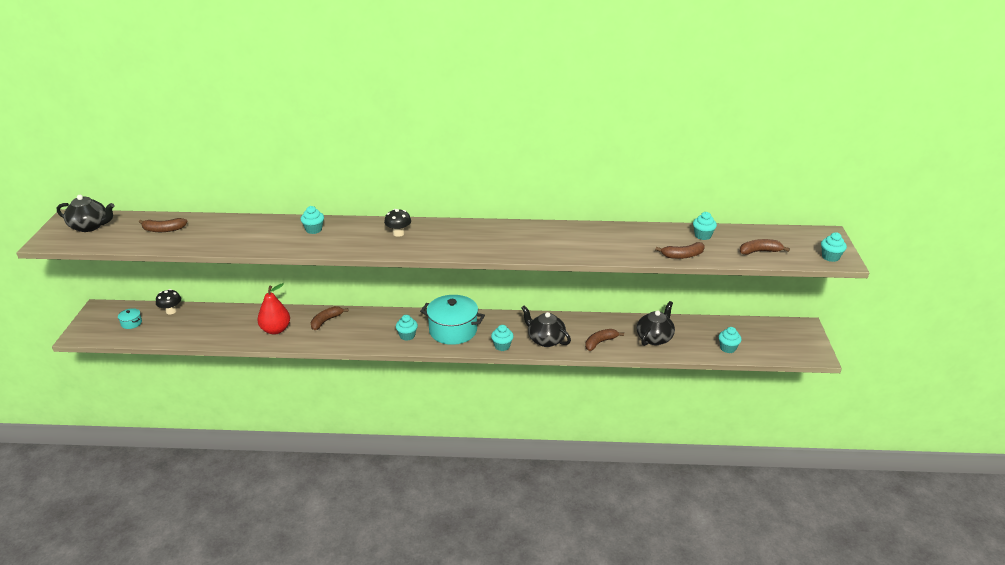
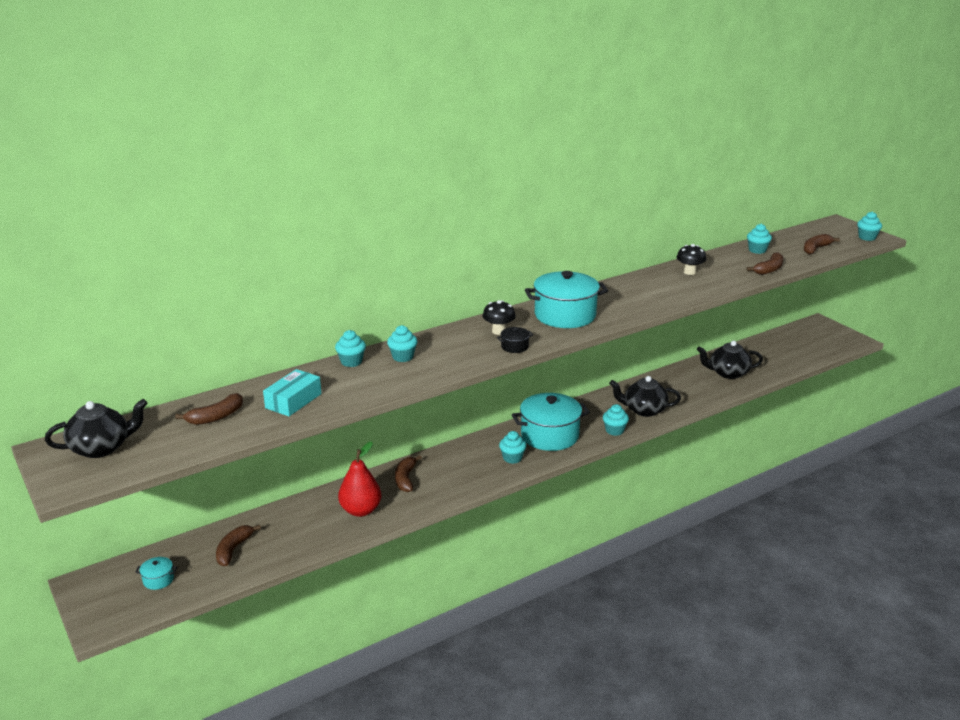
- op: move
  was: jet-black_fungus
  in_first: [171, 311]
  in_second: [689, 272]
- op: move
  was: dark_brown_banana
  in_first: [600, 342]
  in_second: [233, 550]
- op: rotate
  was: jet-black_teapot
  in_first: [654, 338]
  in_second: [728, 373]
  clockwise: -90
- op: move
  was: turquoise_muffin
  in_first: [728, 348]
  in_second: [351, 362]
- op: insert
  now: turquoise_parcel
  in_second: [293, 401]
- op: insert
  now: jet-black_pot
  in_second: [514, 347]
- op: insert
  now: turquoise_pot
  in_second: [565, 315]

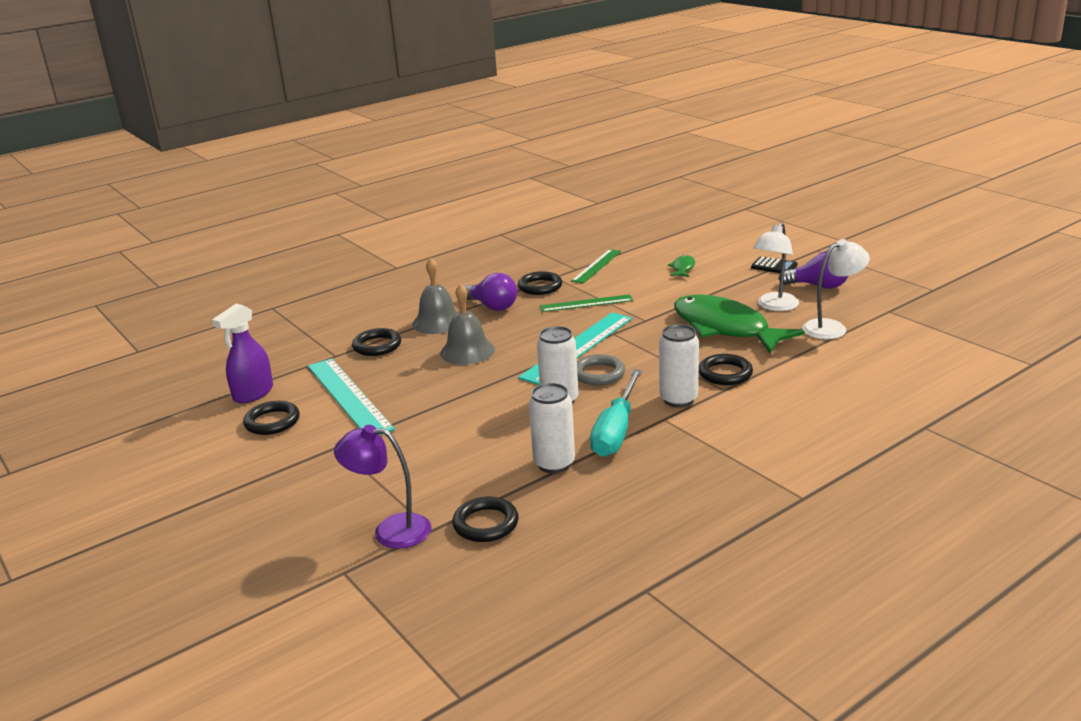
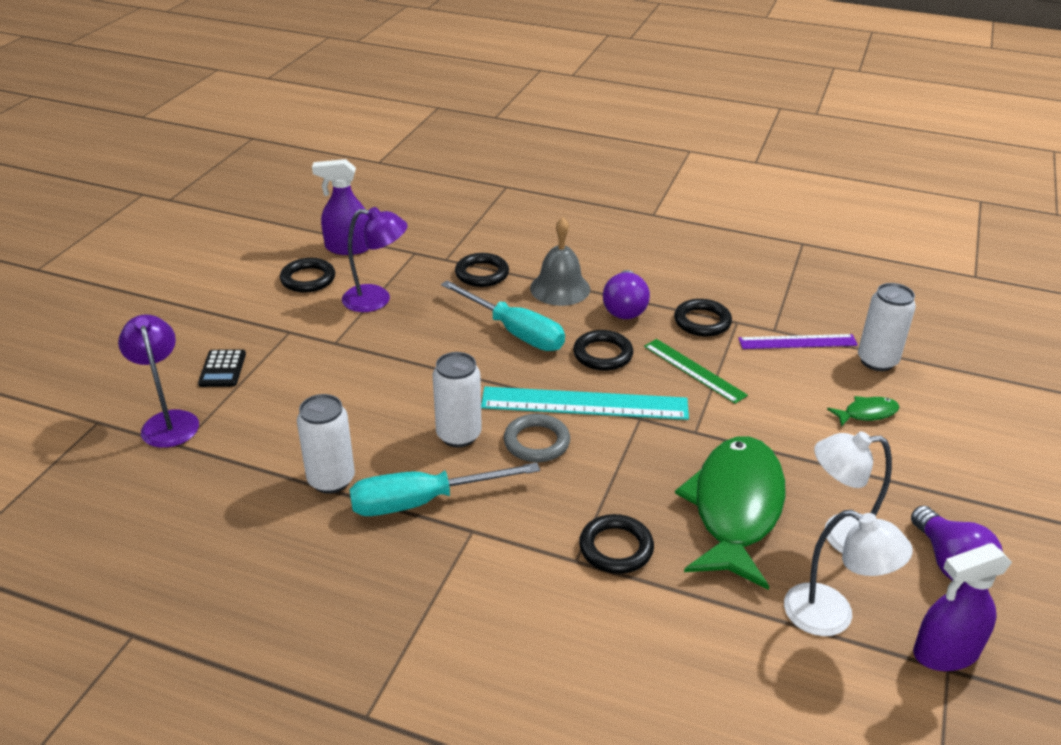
- op: replace
  was: turquoise_ruler
  now: royal_purple_lamp
  in_first: [348, 396]
  in_second: [377, 299]
- op: replace
  was: gray_bell
  now: turquoise_hand_screwdriver
  in_first: [467, 351]
  in_second: [515, 332]
- op: move
  was: jet-black_hoop
  in_first: [486, 524]
  in_second: [603, 354]
- op: recolor
  was: green_ruler
  now: royal_purple_ruler
  in_first: [596, 266]
  in_second: [797, 342]
- op: move
  was: pure_white_tin
  in_first: [678, 399]
  in_second: [877, 361]
- op: move
  was: jet-black_calculator
  in_first: [774, 266]
  in_second: [222, 369]
- op: insert
  now: royal_purple_sprayer
  in_second: [945, 652]

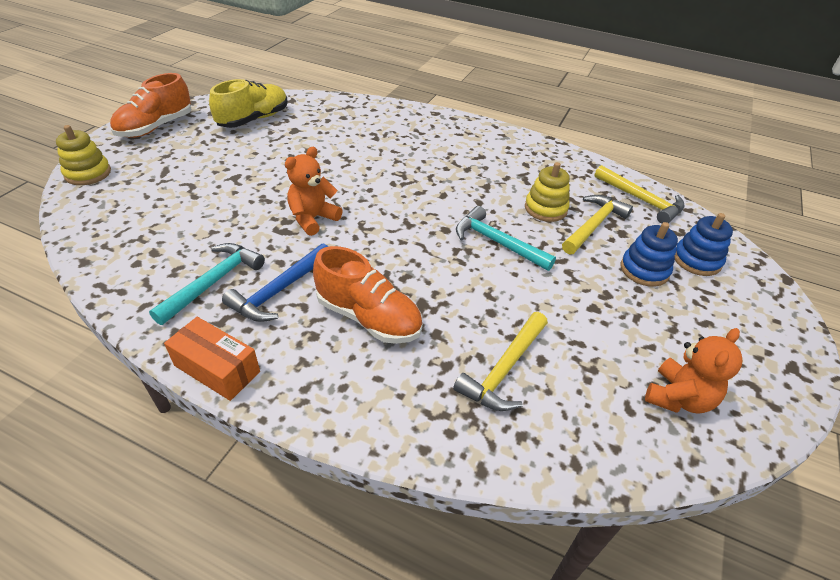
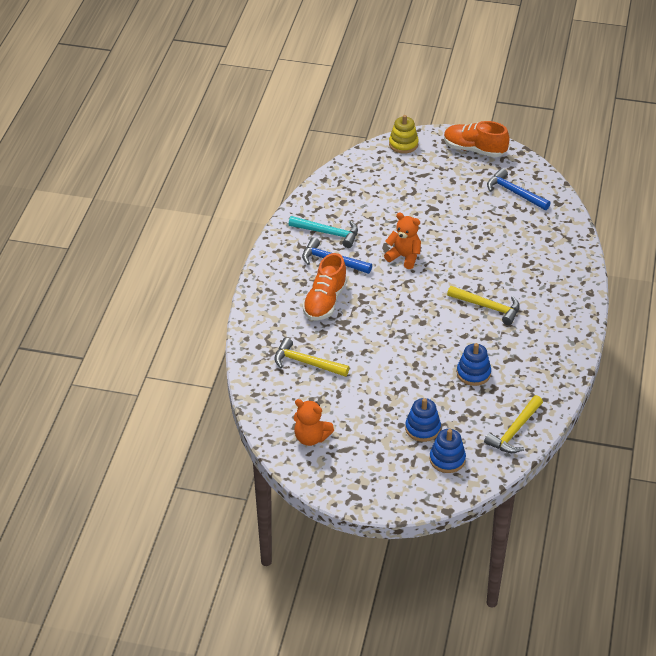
- op: delete
  was: bright_orange_parcel
  in_first: [217, 368]
- op: replace
  was: bright_yellow_shoe
  now: cobalt_claw_hammer
  in_first: [254, 119]
  in_second: [514, 193]
- op: delete
  was: turquoise_claw_hammer
  in_first: [497, 242]
- op: recolor
  was: bright_yellow_ring_stacker
  now: cobalt_ring_stacker
  in_first: [545, 209]
  in_second: [473, 373]
- op: move
  was: bright_yellow_claw_hammer
  in_first: [593, 225]
  in_second: [488, 307]

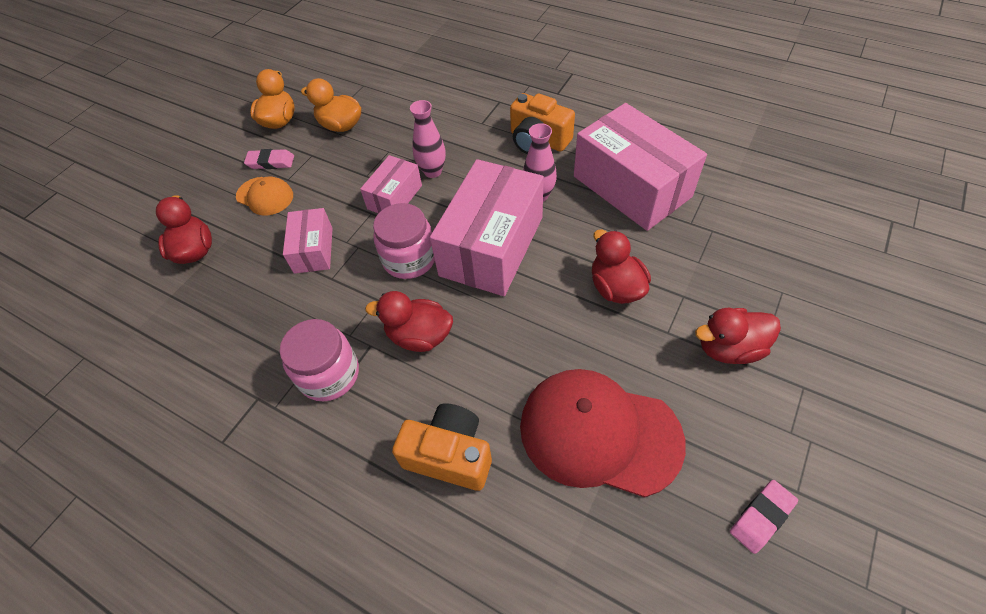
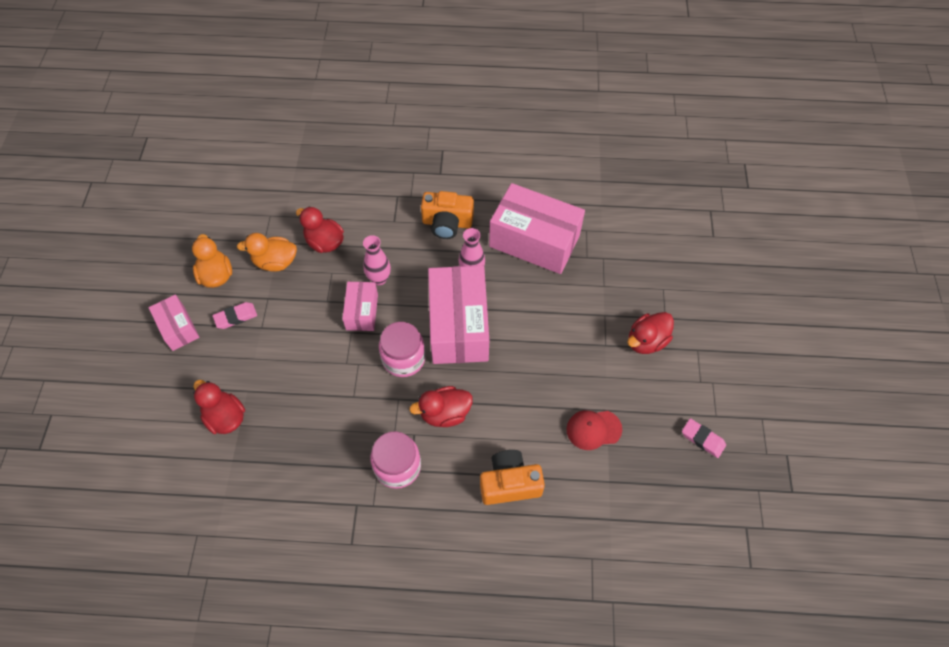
- op: delete
  was: bright_orange_baseball_cap
  in_first: [265, 196]
- op: move
  was: rosy_parcel
  in_first: [313, 250]
  in_second: [178, 328]
- op: resize
  was: crimson_baseball_cap
  in_first: [599, 433]
  in_second: [593, 429]
  ratio: 0.51
- op: move
  was: crimson_duck
  in_first: [615, 287]
  in_second: [325, 242]
- op: rotate
  was: rosy_pencil_eraser
  in_first: [761, 517]
  in_second: [702, 439]
  clockwise: -75

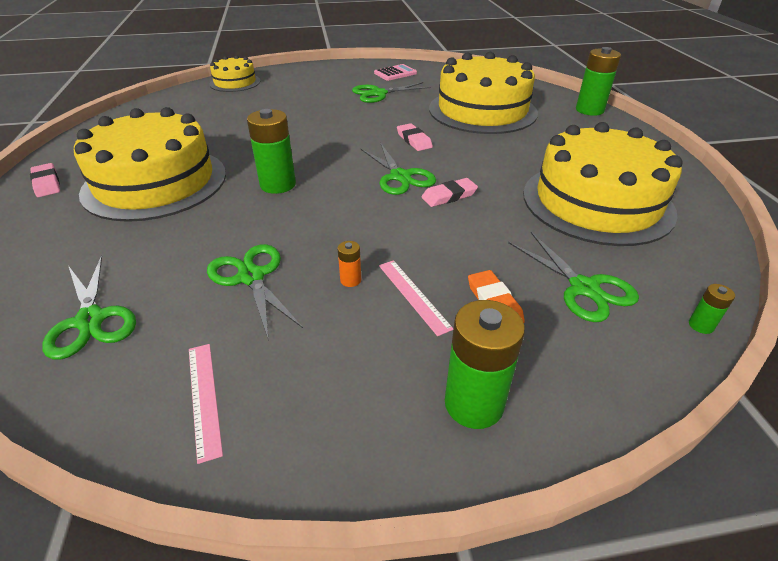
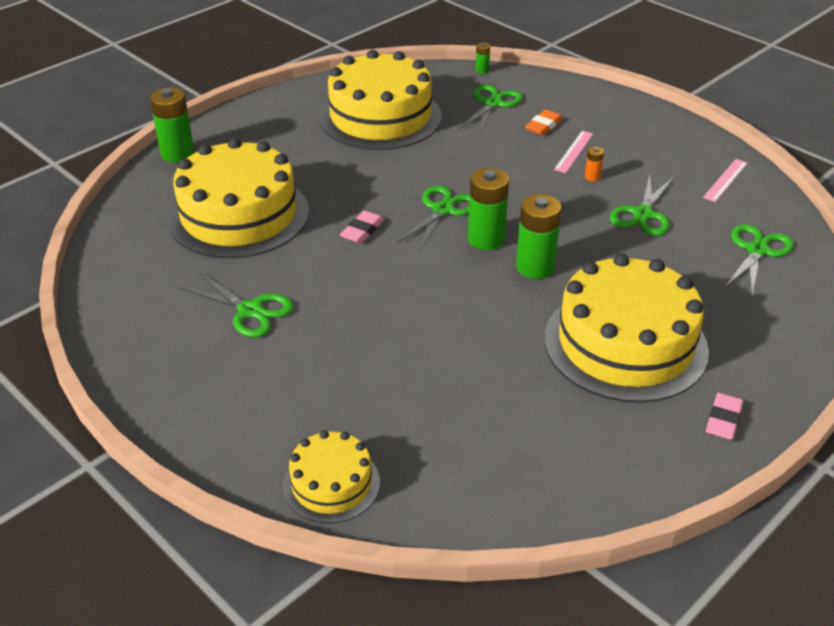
- op: delete
  was: rosy_calculator
  in_first: [395, 73]
- op: delete
  was: rosy_pencil_eraser
  in_first: [449, 196]
- op: move
  was: green_battery
  in_first: [474, 404]
  in_second: [486, 239]

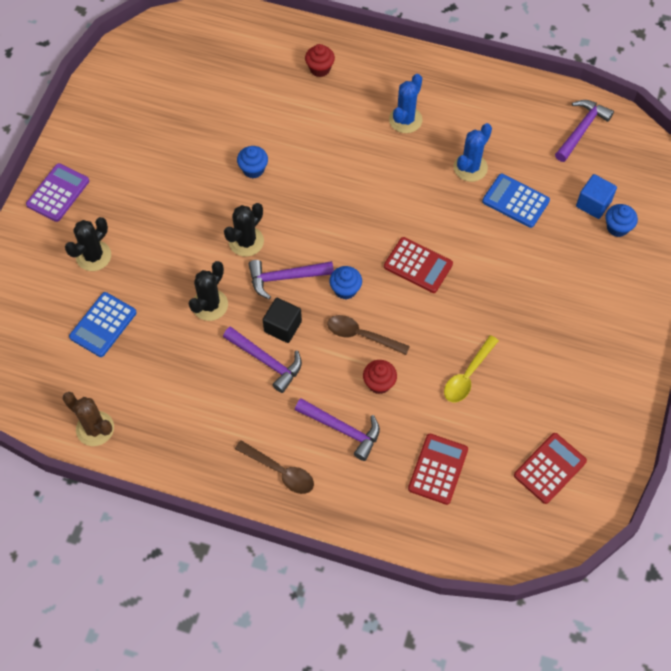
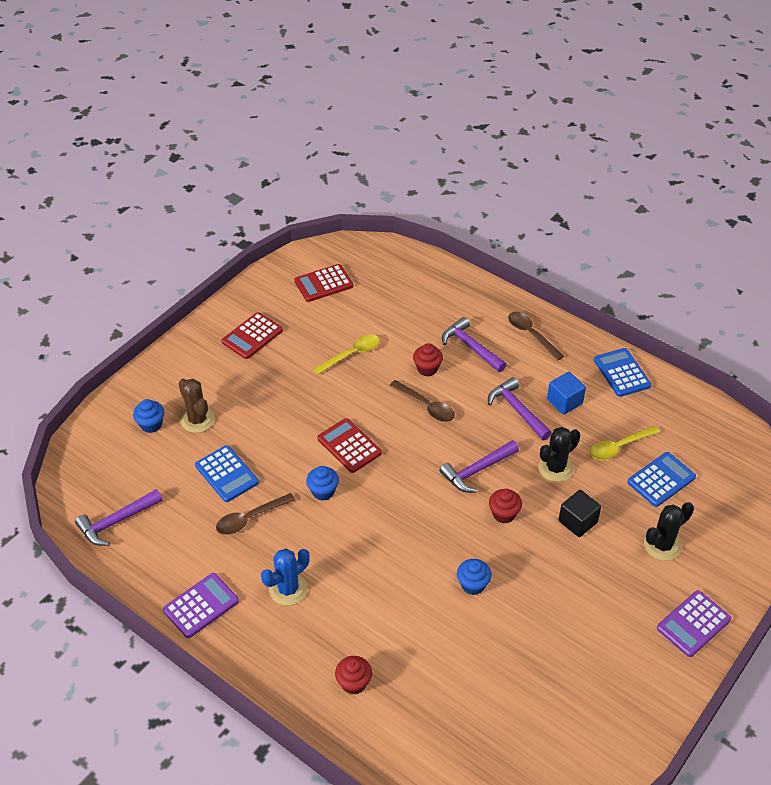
- op: move
  was: dark_brown_saguaro_cactus
  in_first: [95, 428]
  in_second: [197, 420]
- op: replace
  was: jet-black_saguaro_cactus
  now: crimson_muffin
  in_first: [246, 241]
  in_second: [504, 514]
- op: rotate
  was: royal_purple_claw_hammer
  in_first: [285, 278]
  in_second: [477, 471]
  clockwise: 135
- op: move
  was: jet-black_cube
  in_first: [282, 326]
  in_second: [577, 521]
- op: move
  was: cobalt_muffin
  in_first: [345, 289]
  in_second: [323, 491]
- op: move
  was: crimson_calculator
  in_first: [438, 469]
  in_second: [252, 336]
- op: replace
  was: cobalt_saguaro_cactus
  now: dark_brown_teaspoon
  in_first: [470, 167]
  in_second: [250, 518]
- op: move
  was: cobalt_cube
  in_first: [593, 204]
  in_second: [564, 401]
- op: insert
  now: royal_purple_calculator
  in_second: [201, 606]
- op: insert
  now: bright_yellow_teaspoon
  in_second: [619, 447]
- op: insert
  now: cobalt_calculator
  in_second: [621, 373]

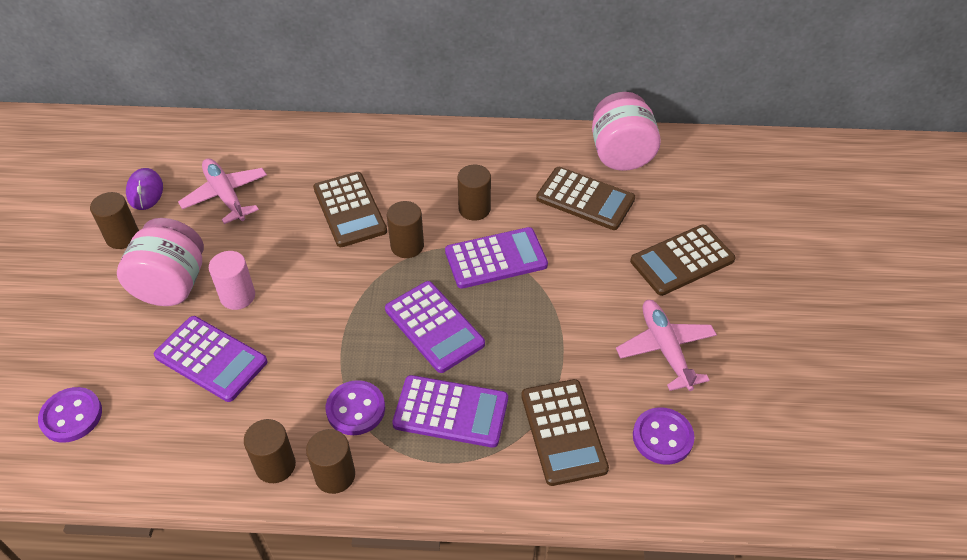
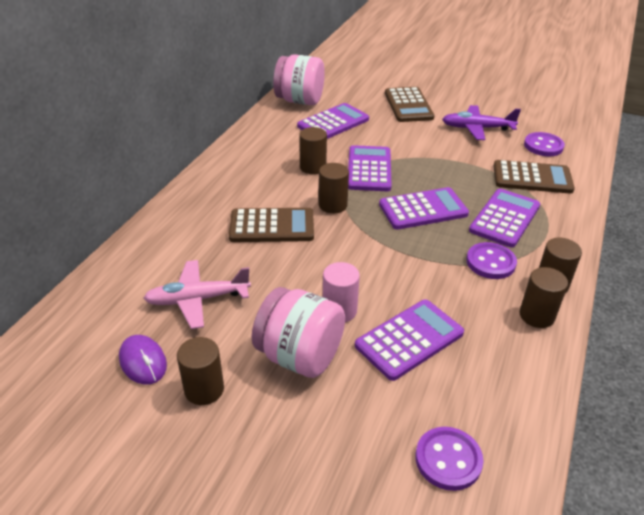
- op: rotate
  was: royal_purple_computer_mouse
  in_first: [145, 191]
  in_second: [143, 362]
  clockwise: 45
- op: recolor
  was: dark_brown_calculator
  now: royal_purple_calculator
  in_first: [585, 199]
  in_second: [333, 123]
- op: recolor
  was: rosy_toy_plane
  now: royal_purple_toy_plane
  in_first: [665, 349]
  in_second: [477, 128]

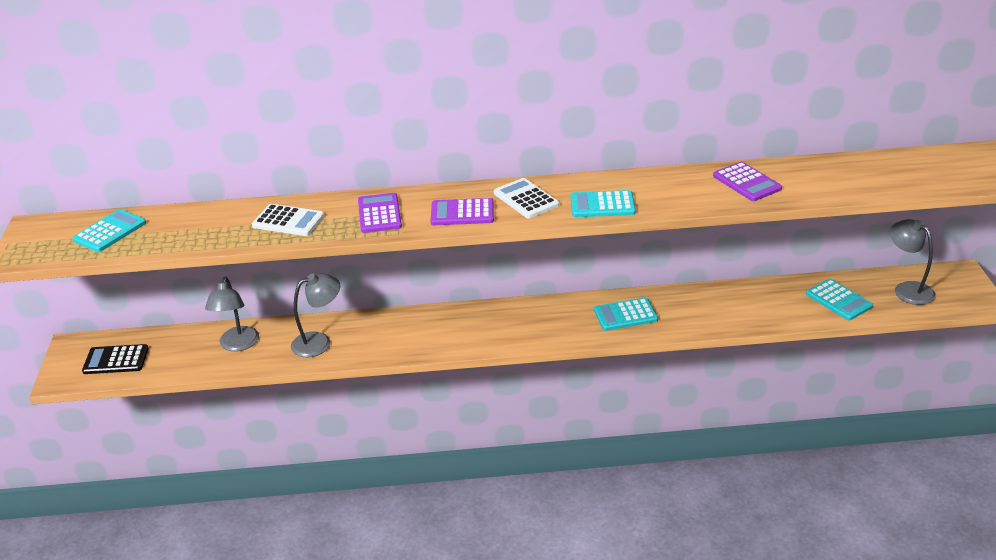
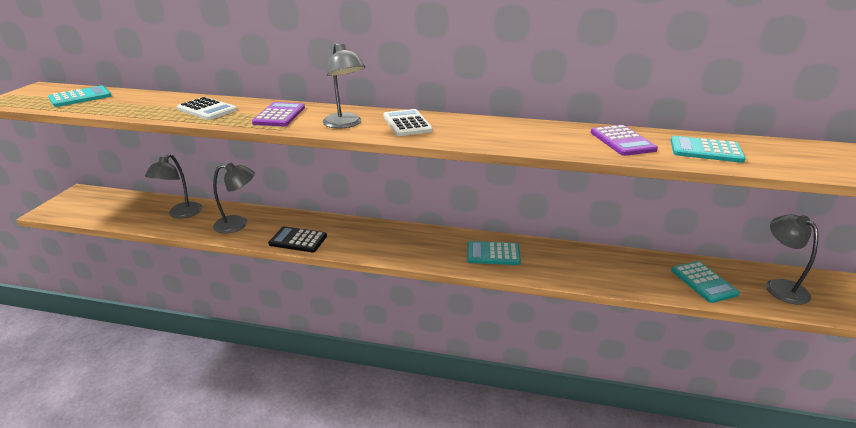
- op: move
  was: jet-black_calculator
  in_first: [116, 360]
  in_second: [298, 240]
- op: replace
  was: royal_purple_calculator
  now: gray_lamp
  in_first: [462, 213]
  in_second: [345, 124]
- op: move
  was: turquoise_calculator
  in_first: [602, 205]
  in_second: [705, 150]

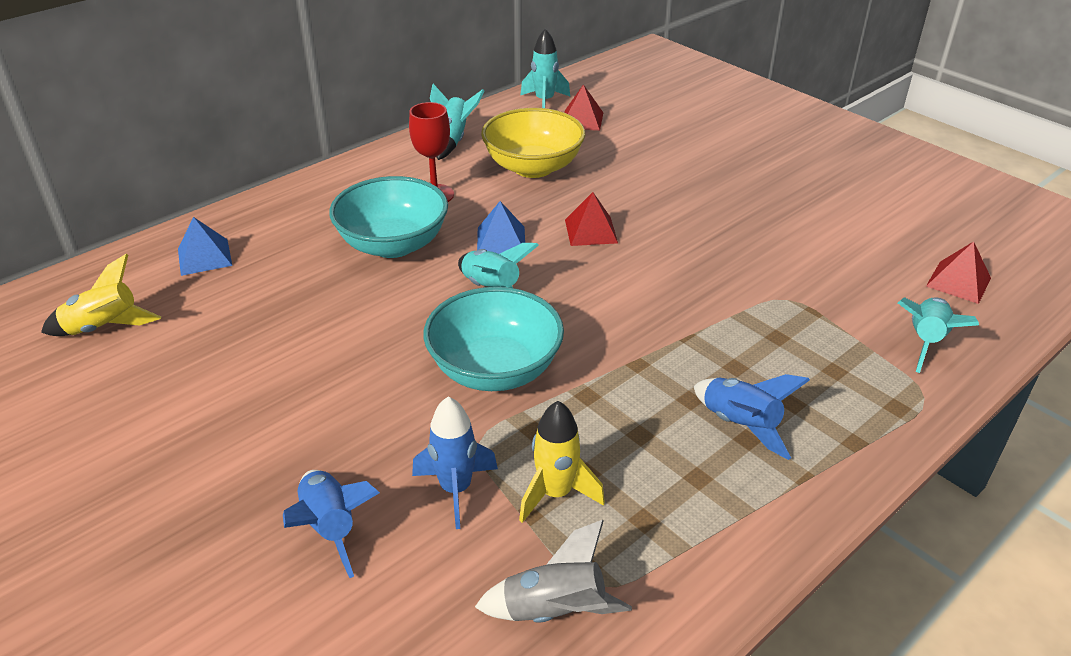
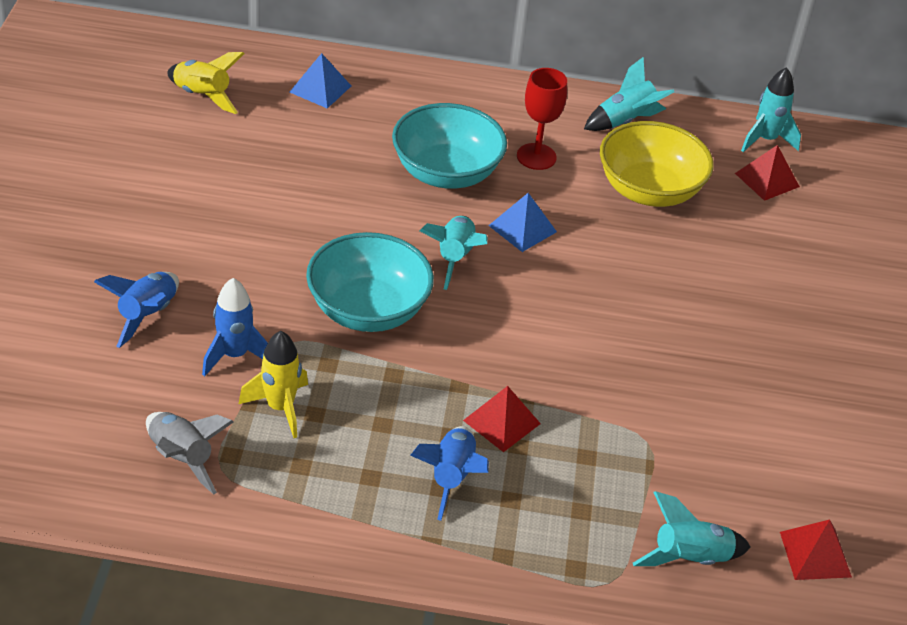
- op: move
  was: crimson_pyramid
  in_first: [591, 231]
  in_second: [501, 422]

